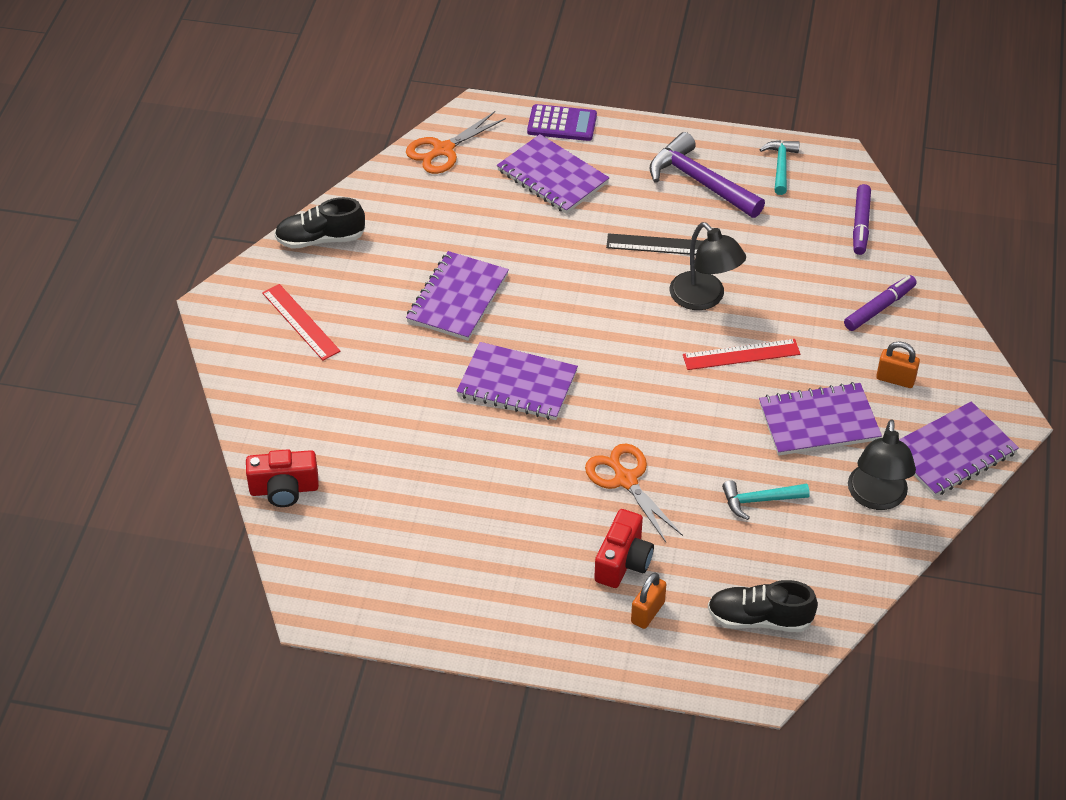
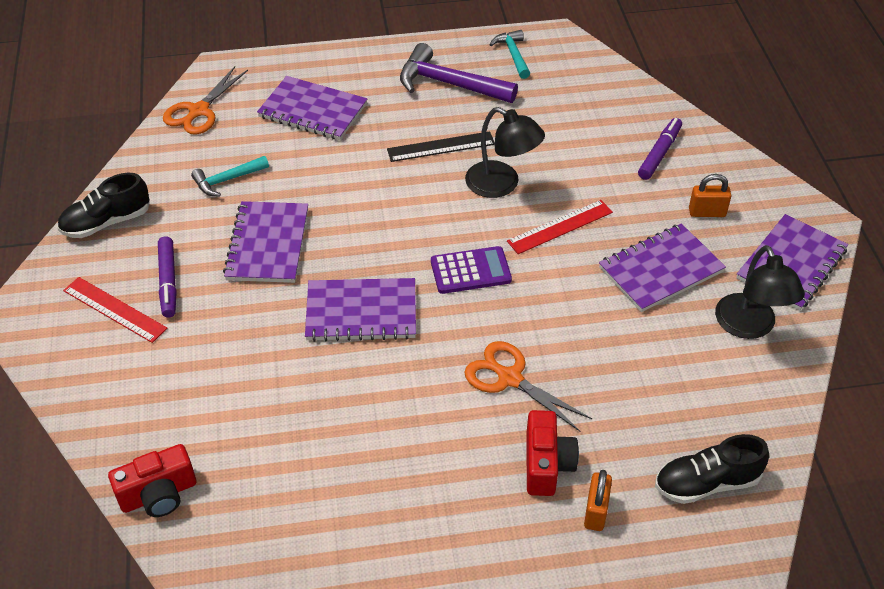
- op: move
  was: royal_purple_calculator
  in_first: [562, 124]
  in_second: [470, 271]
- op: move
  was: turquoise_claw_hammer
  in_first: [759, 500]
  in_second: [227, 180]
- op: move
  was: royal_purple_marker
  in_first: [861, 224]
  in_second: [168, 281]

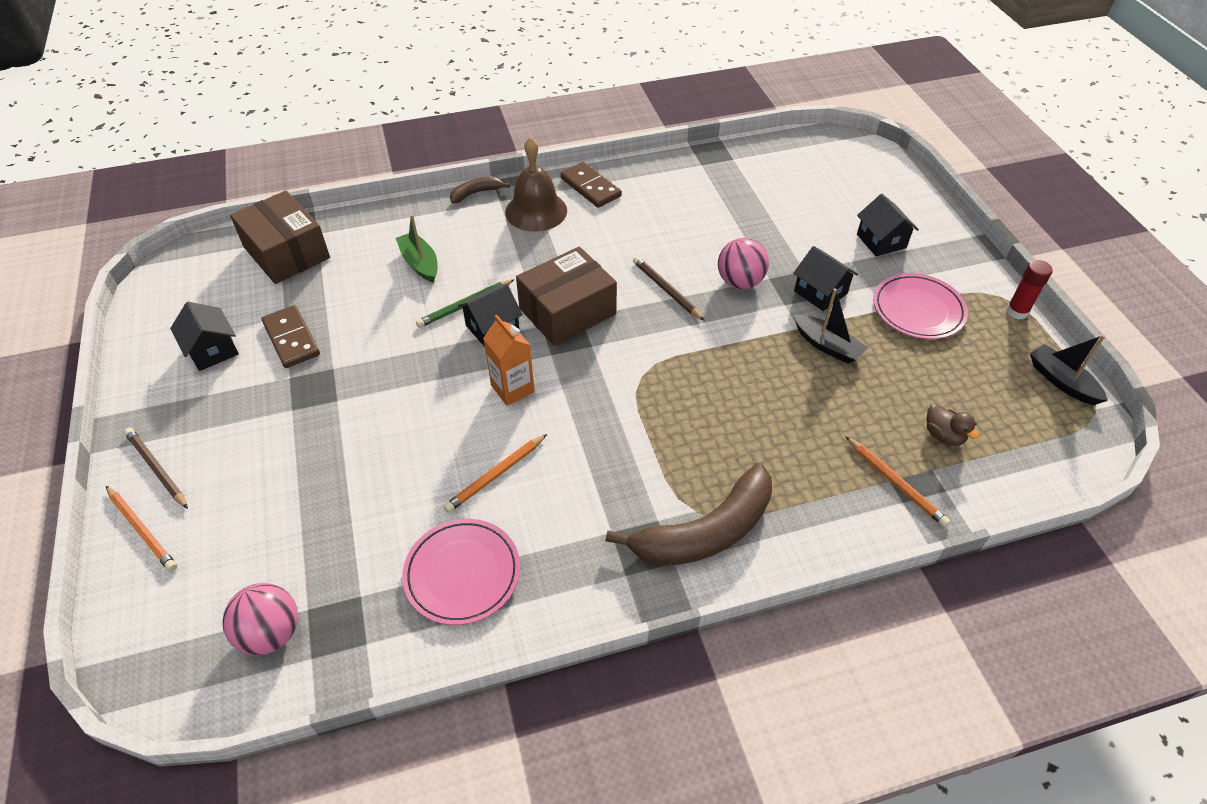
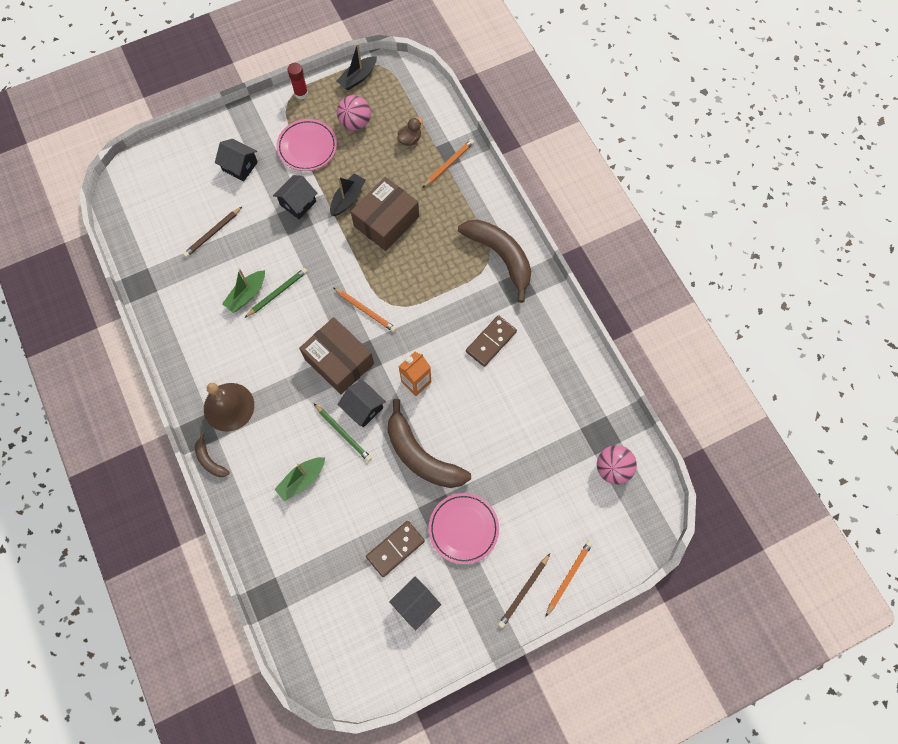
- op: move
  was: dark_brown_parcel
  in_first: [287, 253]
  in_second: [386, 221]
- op: move
  was: rosy_dinner_plate
  in_first: [462, 573]
  in_second: [463, 528]
- op: move
  was: bright_orange_pencil
  in_first: [496, 475]
  in_second: [365, 310]
- op: move
  was: dark_brown_domino_tile
  in_first: [590, 187]
  in_second: [491, 342]
- op: move
  was: dark_brown_pencil
  in_first: [666, 290]
  in_second: [213, 233]
- op: move
  was: rosy_sphere
  in_first: [740, 282]
  in_second: [355, 123]
- op: rotate
  was: jet-black_cottage
  in_first: [881, 241]
  in_second: [240, 166]
  clockwise: 60
- op: insert
  now: green_sailboat
  in_second: [246, 295]
- op: insert
  now: green_pencil
  in_second: [277, 293]
- op: insert
  now: dark_brown_banana
  in_second: [421, 456]

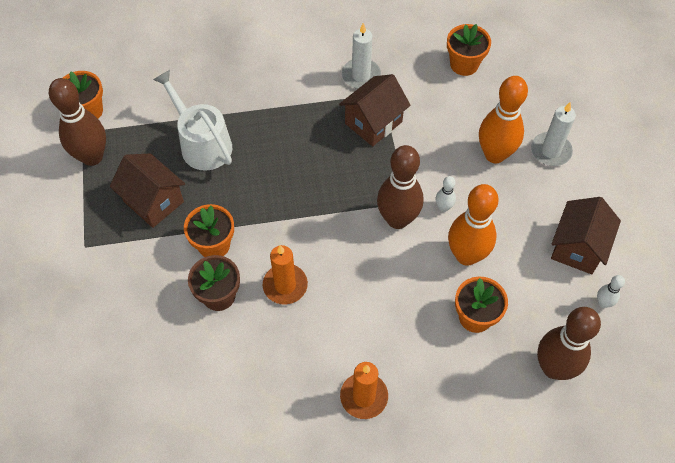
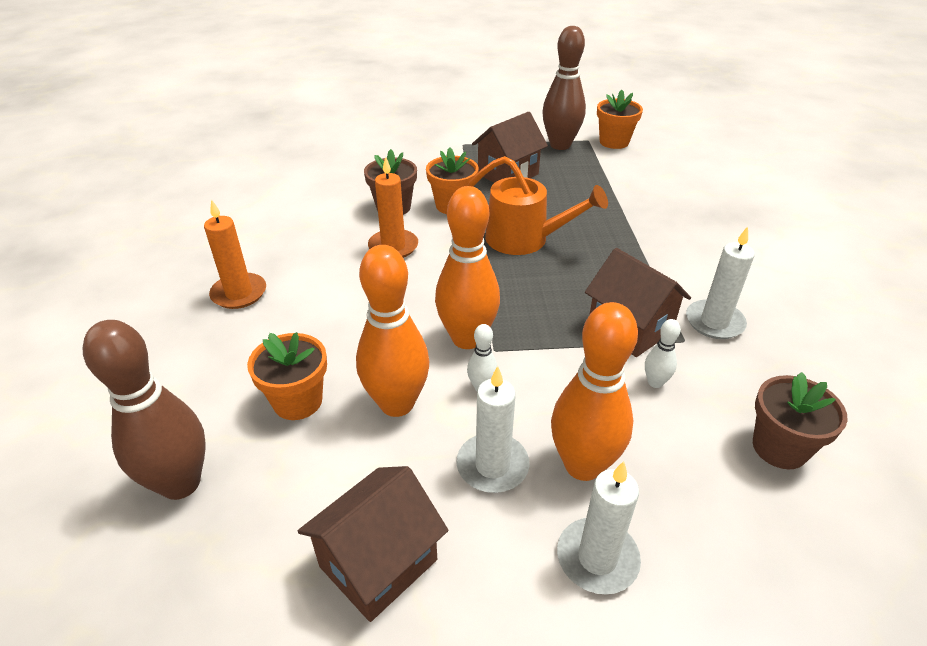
- op: delete
  was: pure_white_watering_pot
  in_first: [202, 143]
- op: recolor
  was: dark_brown_skittle
  now: bright_orange_skittle
  in_first: [397, 219]
  in_second: [467, 339]
- op: recolor
  was: bright_orange_flower_pot
  now: dark_brown_flower_pot
  in_first: [464, 64]
  in_second: [779, 448]
- op: rotate
  was: dark_brown_cottage
  in_first: [577, 248]
  in_second: [378, 563]
  clockwise: -75
- op: move
  was: pure_white_skittle
  in_first: [603, 303]
  in_second: [655, 382]
- op: insert
  now: pure_white_candle
  in_second: [492, 466]
- op: insert
  now: bright_orange_watering_pot
  in_second: [524, 239]

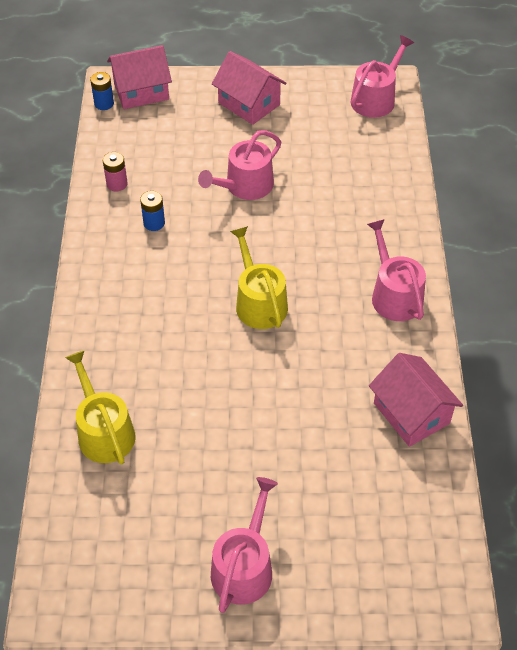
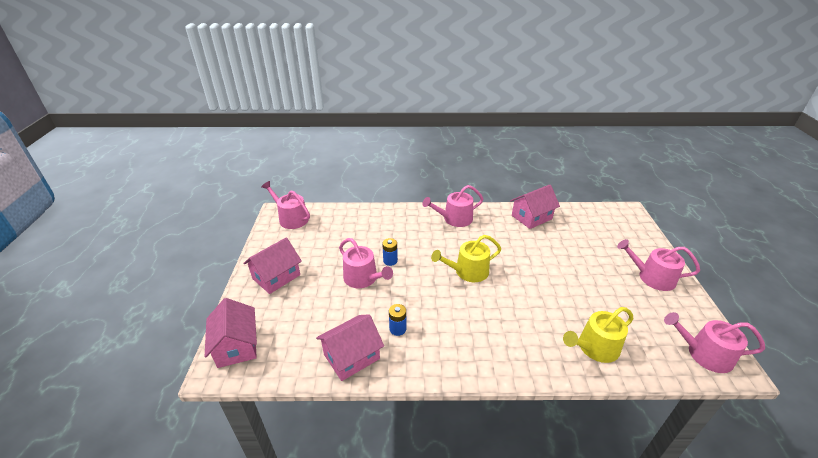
- op: move
  was: cobalt_battery
  in_first: [104, 103]
  in_second: [390, 261]
- op: replace
  was: rosy_battery
  now: rosy_cottage
  in_first: [117, 184]
  in_second: [351, 356]
- op: insert
  now: rosy_watering_pot
  in_second: [704, 354]

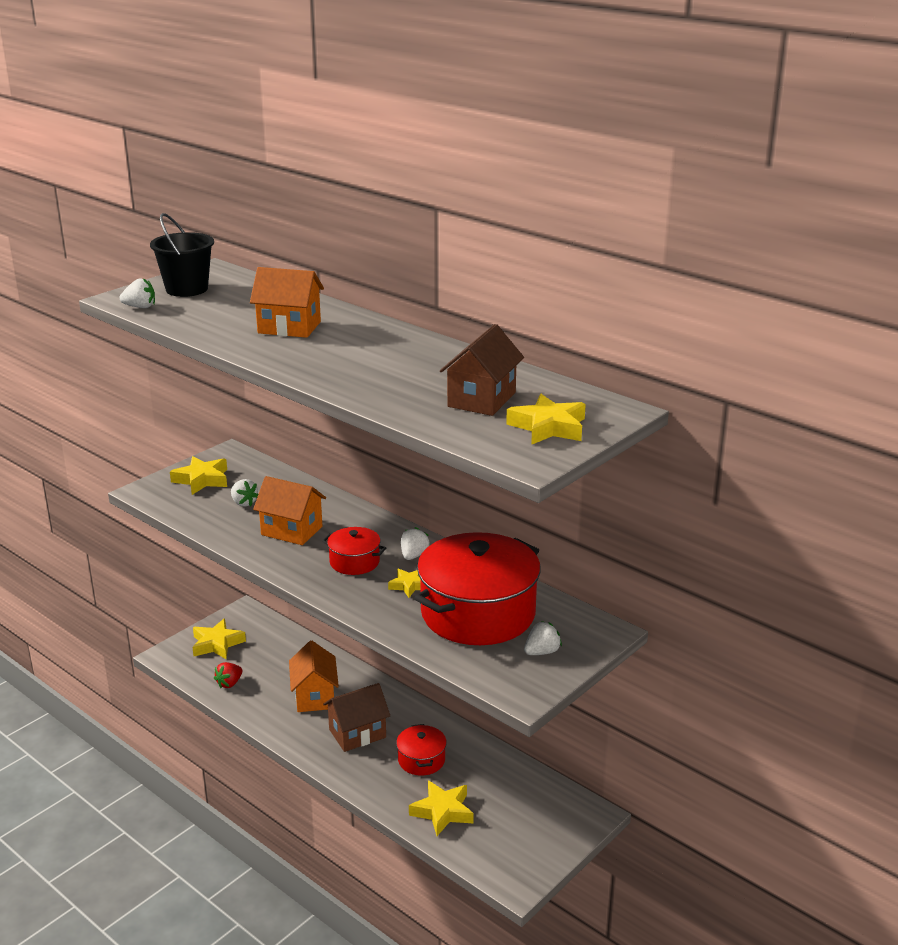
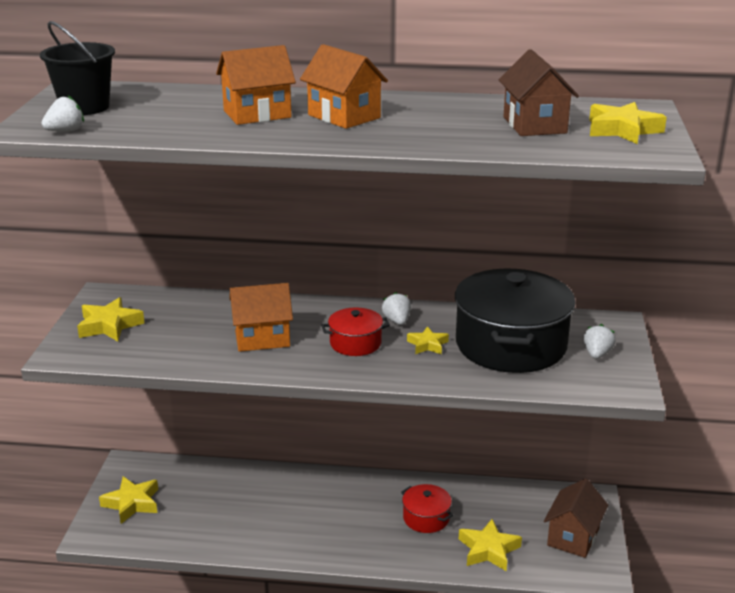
- op: delete
  was: crimson_toy_strawberry
  in_first: [229, 683]
- op: delete
  was: pure_white_toy_strawberry
  in_first: [244, 503]
- op: move
  was: bright_orange_cottage
  in_first: [314, 696]
  in_second: [344, 116]
- op: move
  was: dark_brown_cottage
  in_first: [357, 733]
  in_second: [573, 537]
- op: recolor
  was: crimson_pot
  now: jet-black_pot
  in_first: [478, 613]
  in_second: [511, 345]

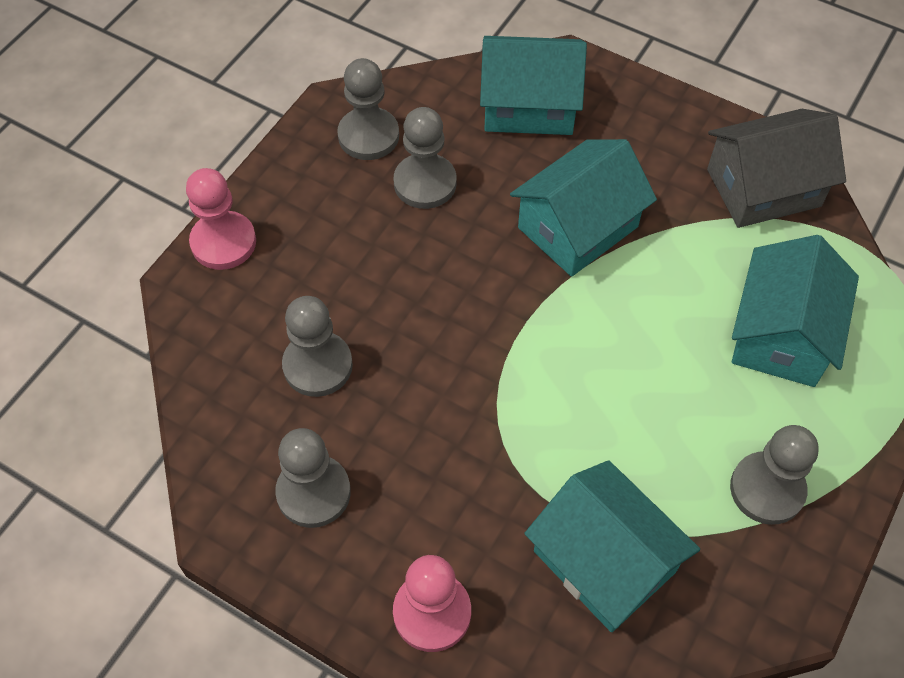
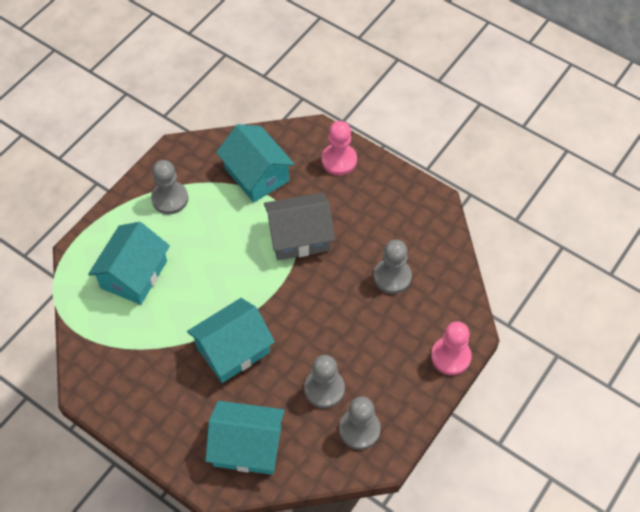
- op: delete
  was: gray_pawn
  in_first: [313, 492]
- op: move
  was: gray_cottage
  in_first: [763, 188]
  in_second: [299, 236]

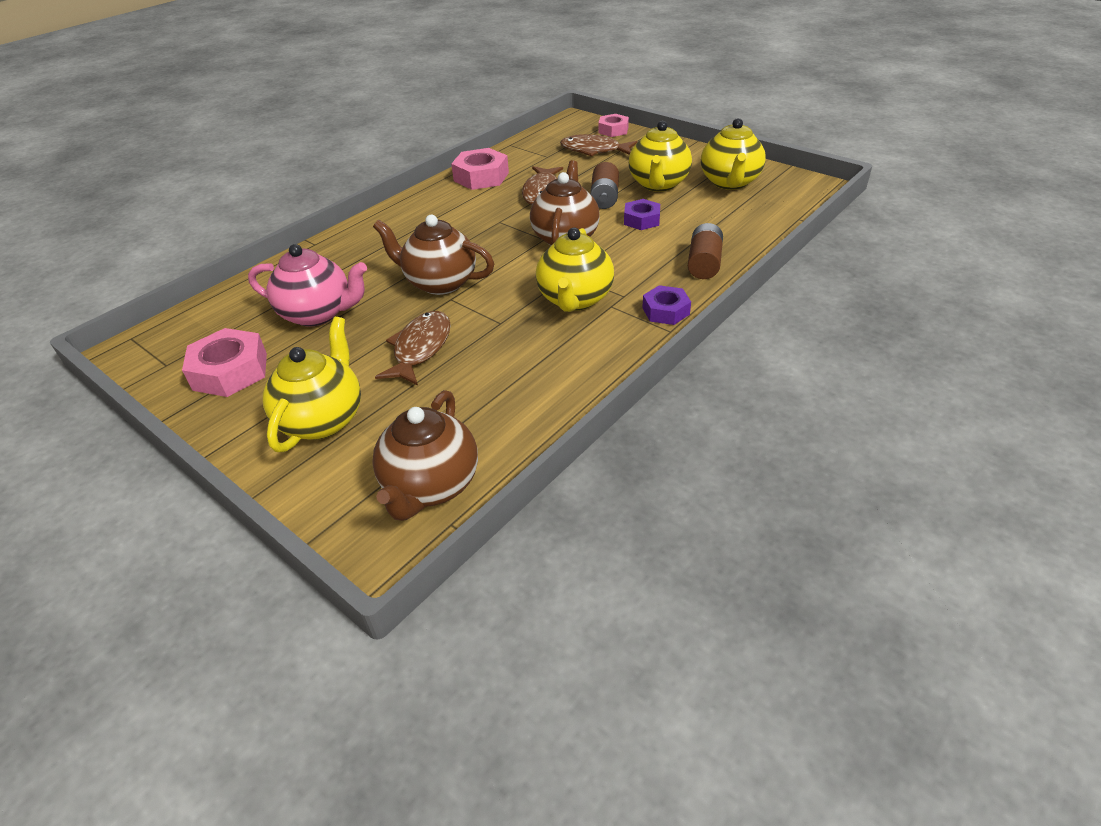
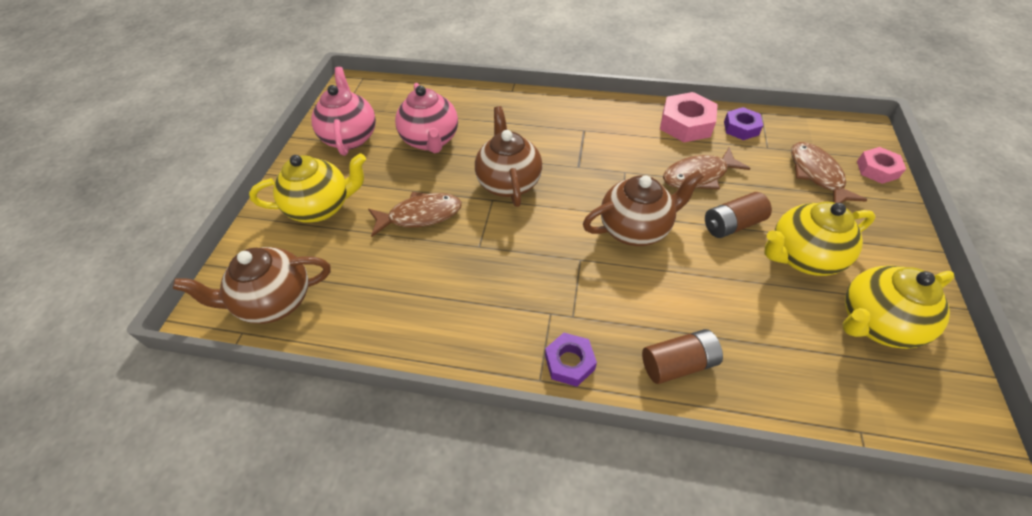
- op: replace
  was: rosy_hexagon_nut
  now: rosy_teapot
  in_first: [230, 371]
  in_second: [350, 137]
- op: delete
  was: bright_yellow_teapot
  in_first: [575, 299]
- op: move
  was: royal_purple_hexagon_nut
  in_first: [641, 220]
  in_second: [741, 128]

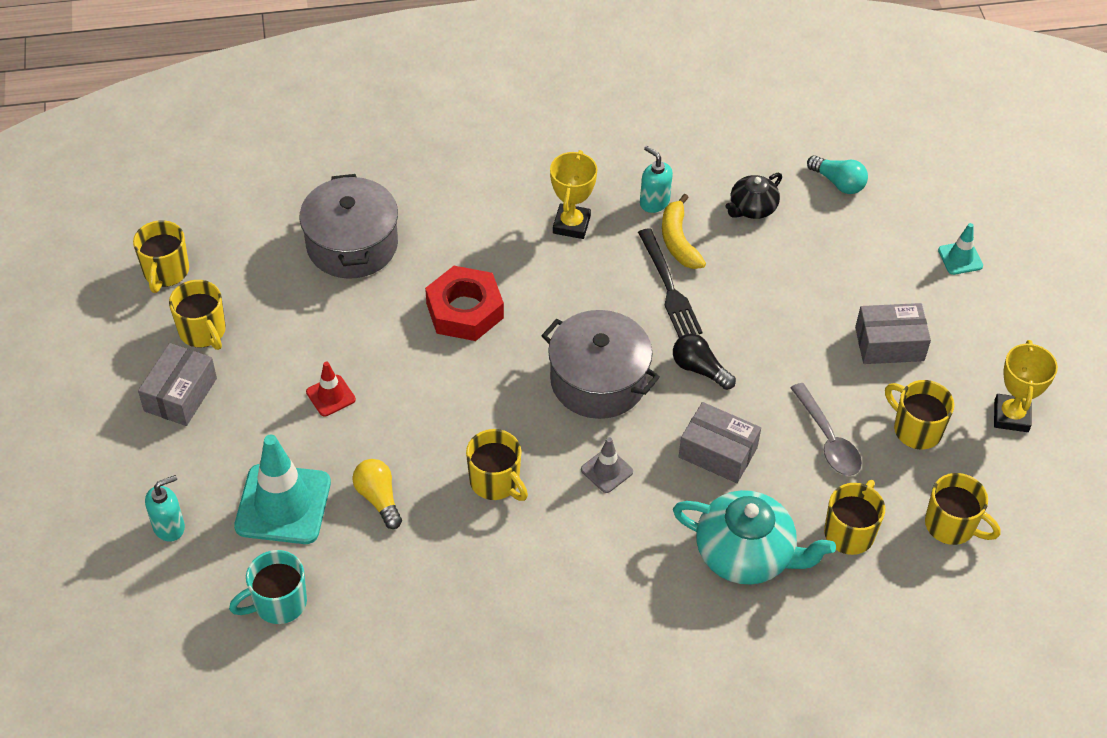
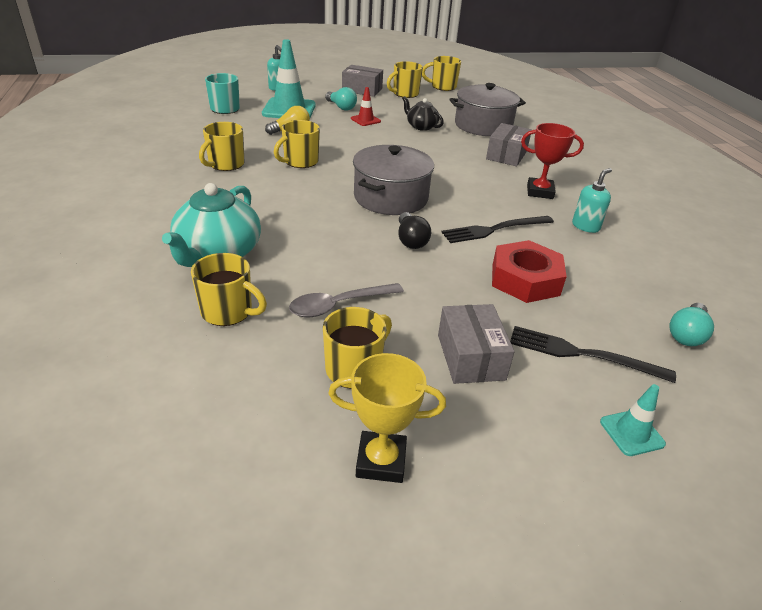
- op: move
  was: crimson_hexagon_nut
  in_first: [464, 310]
  in_second: [525, 279]
- op: recolor
  was: bright_yellow_prize_cup
  now: crimson_prize_cup
  in_first: [571, 225]
  in_second: [540, 192]
- op: delete
  was: gray_traffic_cone
  in_first: [607, 470]
- op: delete
  was: bright_yellow_banana
  in_first: [678, 241]
- op: rotate
  was: jet-black_bulb
  in_first: [699, 369]
  in_second: [411, 240]
  clockwise: 135
- op: move
  was: gray_parcel
  in_first: [718, 452]
  in_second: [506, 155]
- op: move
  was: jet-black_teapot
  in_first: [752, 208]
  in_second: [421, 126]
- op: move
  was: bright_yellow_mug
  in_first: [951, 525]
  in_second: [225, 164]
- op: insert
  now: turquoise_bulb
  in_second: [341, 107]
- op: insert
  now: jet-black_table_fork
  in_second: [582, 354]

